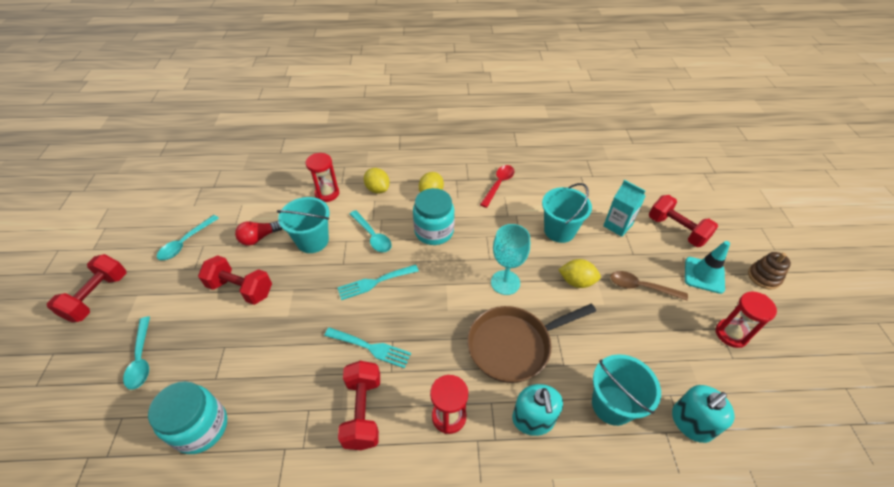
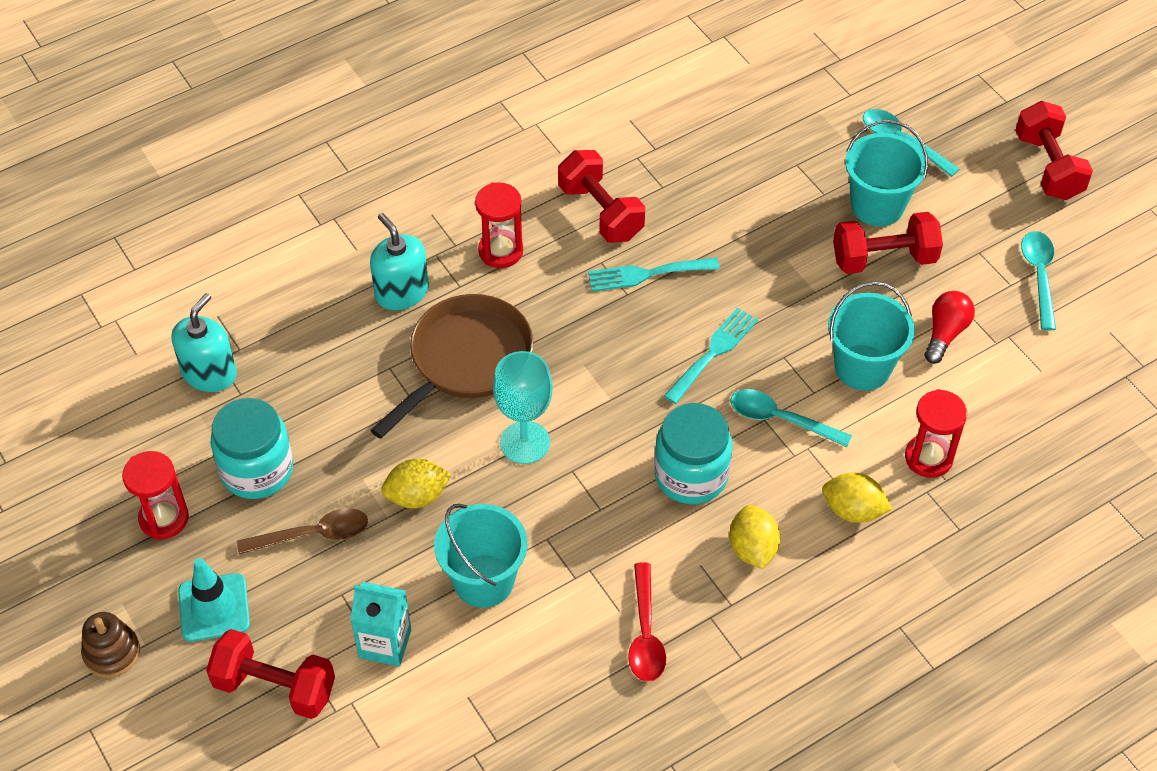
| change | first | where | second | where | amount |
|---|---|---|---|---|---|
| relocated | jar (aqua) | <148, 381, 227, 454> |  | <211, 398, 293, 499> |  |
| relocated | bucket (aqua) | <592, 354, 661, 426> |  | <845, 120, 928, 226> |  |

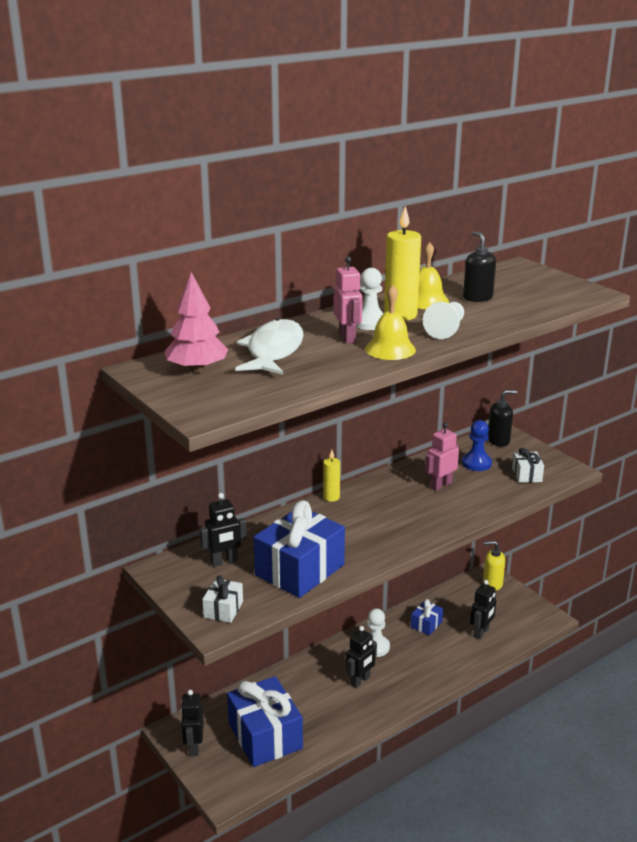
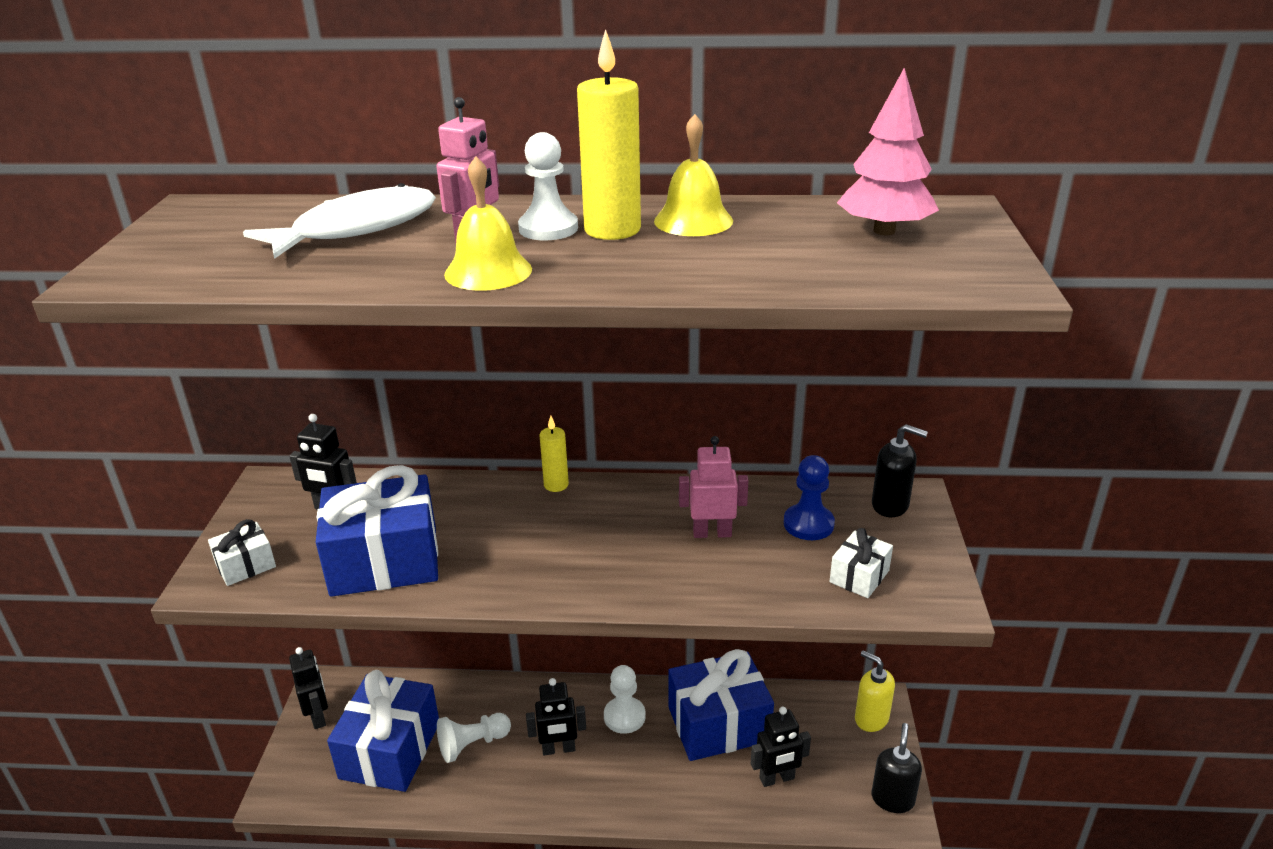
| change | first | where | second | where | amount |
|---|---|---|---|---|---|
| spun | robot figure (ebony) | <181, 690, 204, 756> |  | <289, 647, 328, 729> | 120 degrees clockwise |
| relocated | pawn (snow-white) | <423, 302, 464, 339> |  | <437, 713, 511, 763> |  |
| size | present (blue) | <411, 599, 443, 636> |  | <668, 649, 774, 761> | x2.13 |
| relocated | fir tree (rosy) | <164, 272, 228, 373> |  | <837, 68, 939, 235> |  |
| relocated | soap dispenser (ebony) | <463, 231, 496, 302> |  | <871, 723, 922, 813> |  |

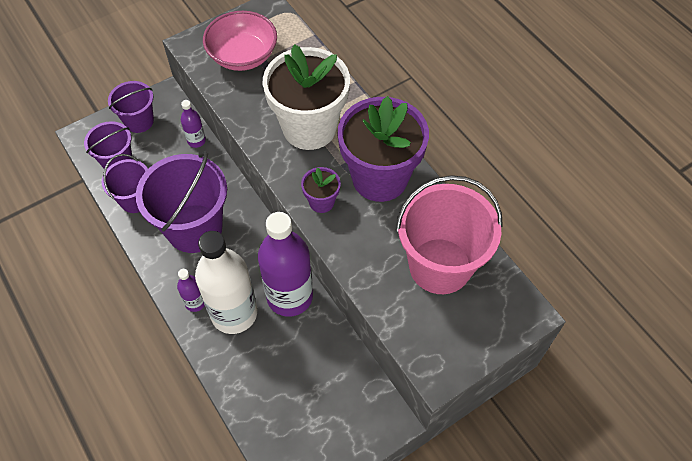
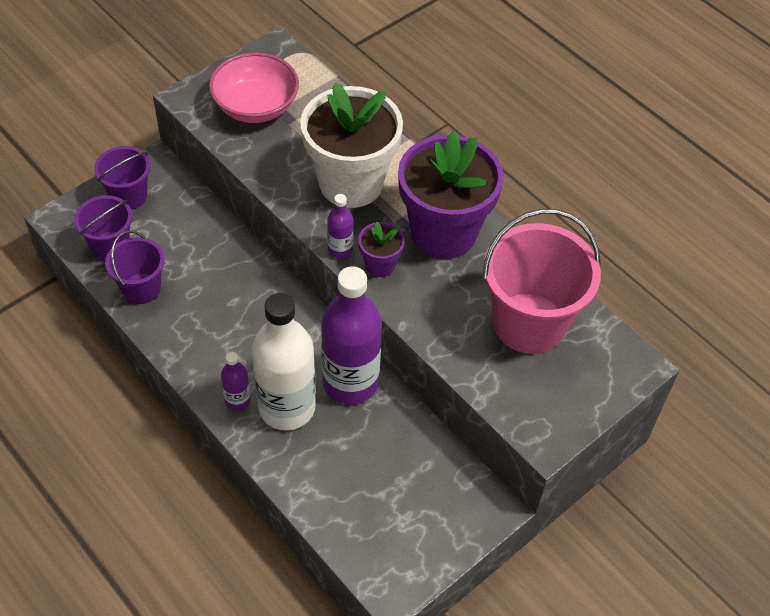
| change | first | where | second | where | amount |
|---|---|---|---|---|---|
| relocated | flask (royal purple) | <181, 100, 206, 148> |  | <327, 194, 354, 259> |  |
| missing | bucket (royal purple) | <136, 151, 227, 253> |  |  |  |

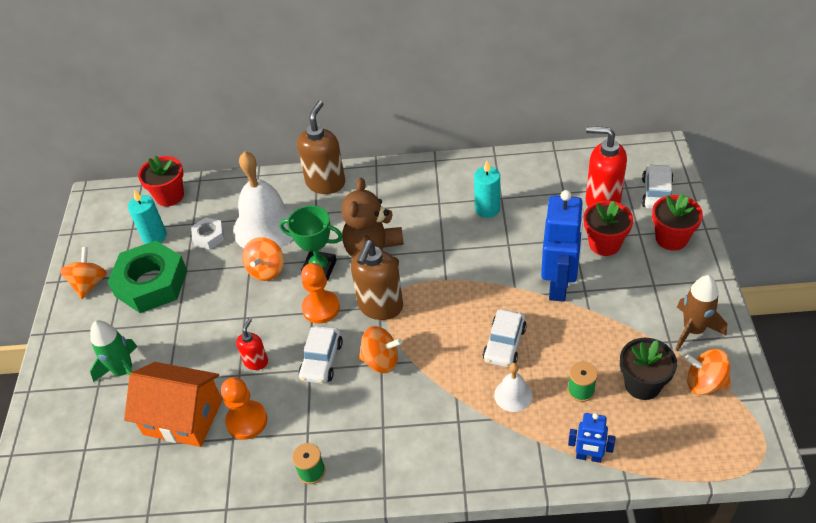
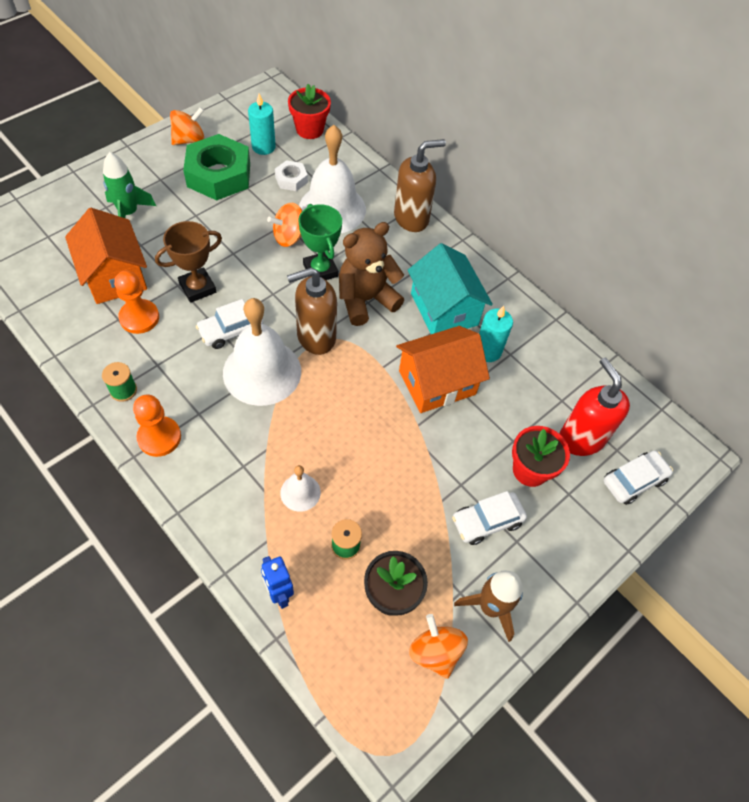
| change | first | where | second | where | amount |
|---|---|---|---|---|---|
| relocated | pawn (bright orange) | <301, 263, 340, 324> |  | <133, 395, 181, 457> |  |
| exchanged | soap dispenser (scarlet) | <236, 318, 268, 370> | prize cup (russet) | <155, 221, 222, 303> |  |
| exchanged | toy top (bright orange) | <359, 326, 402, 373> | bell (snow-white) | <223, 298, 301, 406> |  |
| appeared |  |  | house (bright orange) | <396, 326, 490, 413> |  |
| appeared |  |  | house (aqua) | <408, 243, 493, 334> |  |
| relocated | toy car (snow-white) | <483, 309, 527, 367> |  | <452, 491, 527, 545> |  |
| missing | robot figure (blue) | <541, 190, 584, 302> |  |  |  |
| missing | flower pot (scarlet) | <652, 193, 703, 251> |  |  |  |

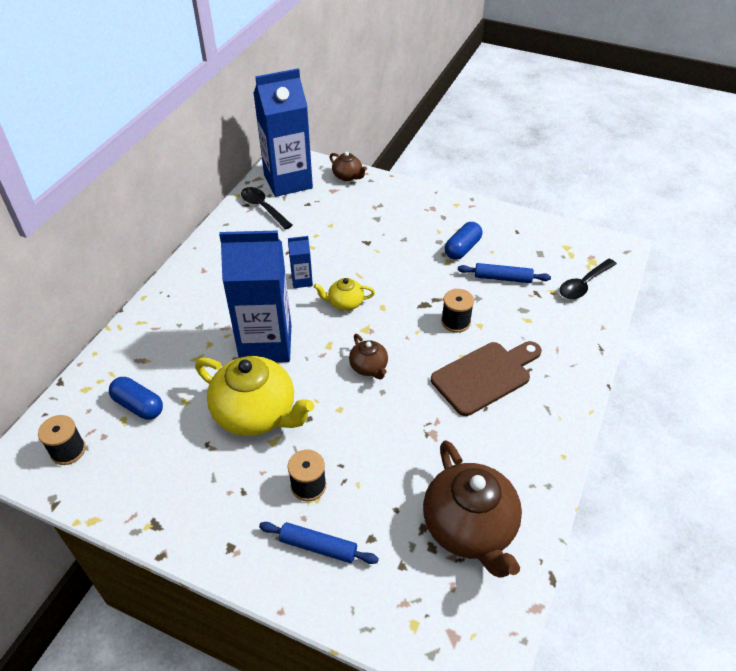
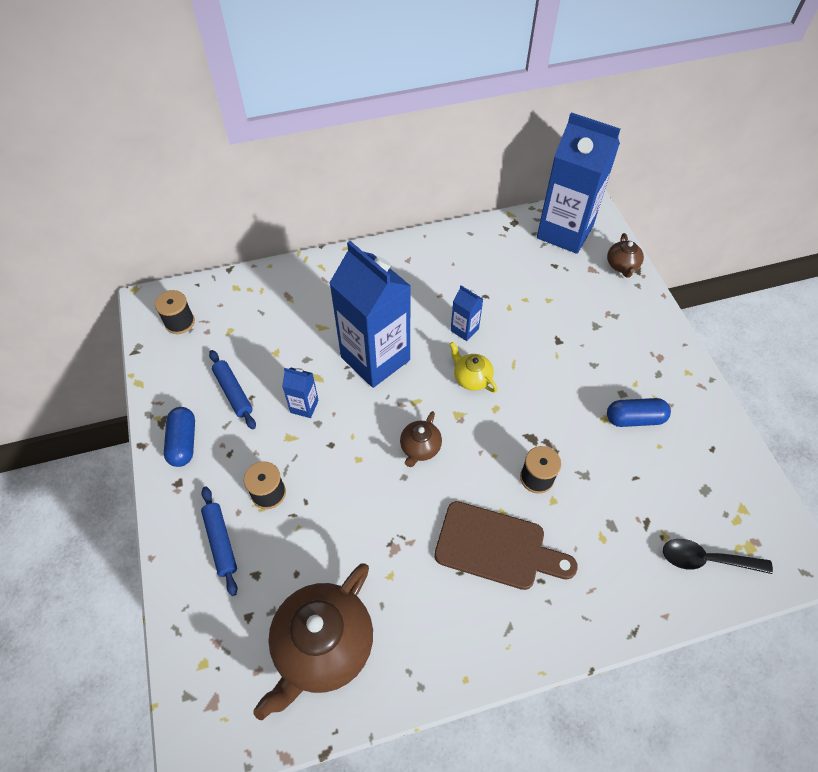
| change | first | where | second | where | amount |
|---|---|---|---|---|---|
| relocated | capsule (blue) | <109, 377, 163, 420> |  | <164, 407, 195, 467> |  |
| relocated | rolling pin (blue) | <458, 263, 551, 283> |  | <209, 350, 256, 429> |  |
| exchanged | teapot (golden) | <195, 356, 314, 436> | milk carton (blue) | <282, 368, 319, 418> |  |
| missing | teaspoon (ebony) | <241, 187, 293, 230> |  |  |  |

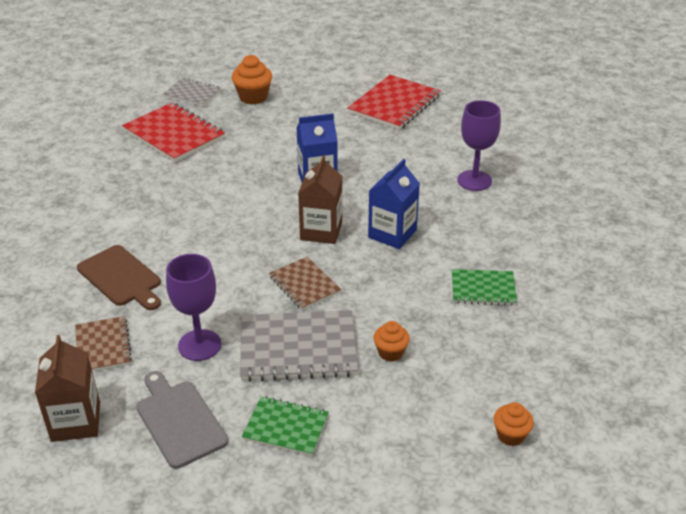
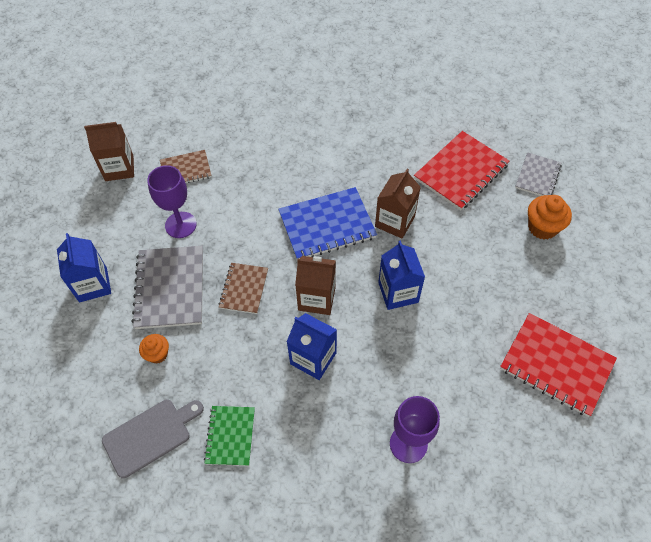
| change | first | where | second | where | amount |
|---|---|---|---|---|---|
| exchanged | exercise book (emerald) | <242, 396, 329, 456> | milk carton (blue) | <57, 233, 111, 302> |  |
| relocated | chopping board (gray) | <136, 371, 228, 469> |  | <102, 400, 204, 479> |  |
| spun | exercise book (russet) | <269, 257, 341, 310> |  | <219, 263, 268, 314> | 45 degrees counterclockwise |
| appeared |  |  | exercise book (blue) | <278, 187, 377, 260> |  |
| appeared |  |  | milk carton (russet) | <375, 168, 421, 238> |  |
| missing | chopping board (russet) | <77, 245, 161, 310> |  |  |  |
| missing | muffin (bright orange) | <494, 402, 534, 446> |  |  |  |

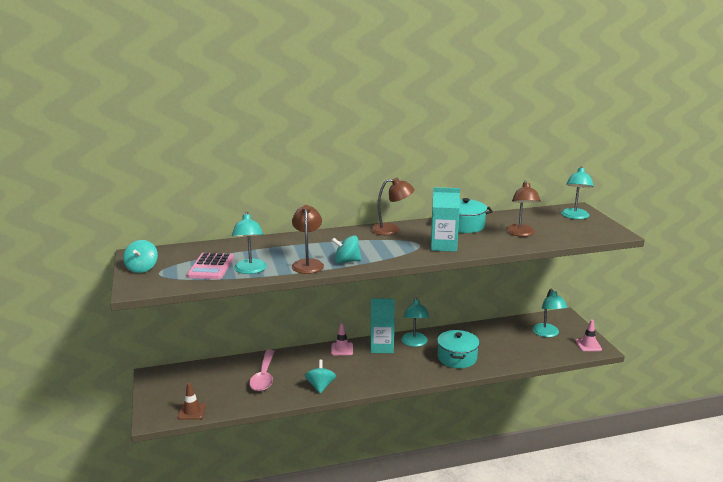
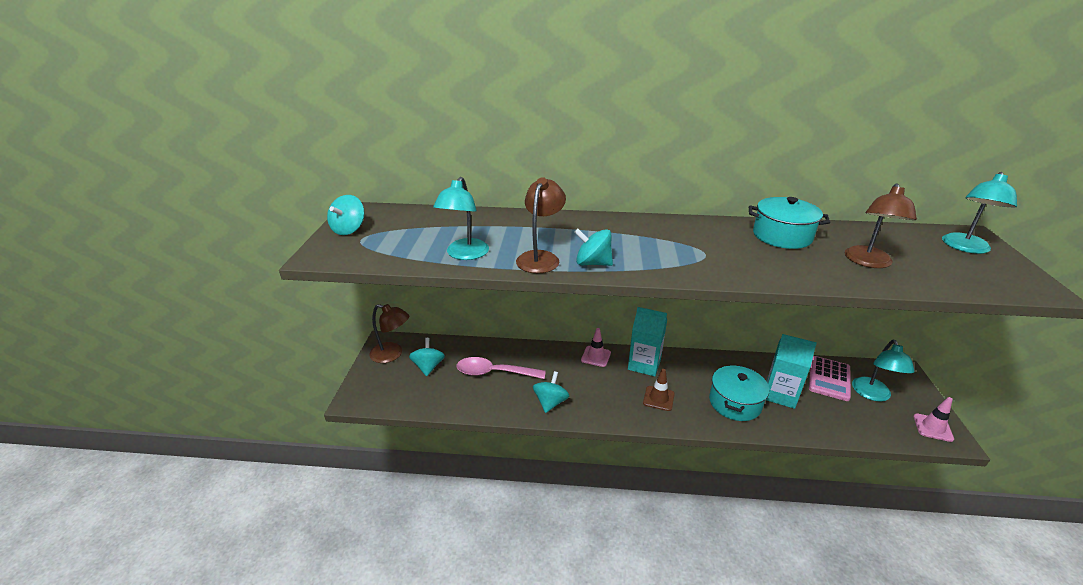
| change | first | where | second | where | amount |
|---|---|---|---|---|---|
| relocated | reading lamp (russet) | <371, 178, 415, 235> |  | <369, 304, 409, 363> |  |
| appeared |  |  | toy top (aqua) | <409, 338, 445, 376> |  |
| spun | teaspoon (rosy) | <249, 350, 275, 391> |  | <457, 357, 546, 379> | 75 degrees clockwise |
| relocated | safety cone (russet) | <178, 383, 206, 420> |  | <643, 369, 675, 411> |  |
| relocated | milk carton (aqua) | <431, 187, 460, 252> |  | <766, 334, 817, 409> |  |
| relocated | adding machine (rosy) | <187, 253, 234, 279> |  | <809, 356, 851, 401> |  |
| missing | reading lamp (aqua) | <401, 297, 429, 347> |  |  |  |

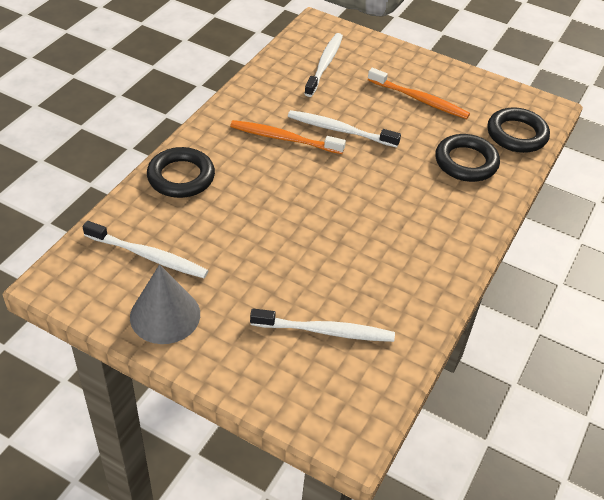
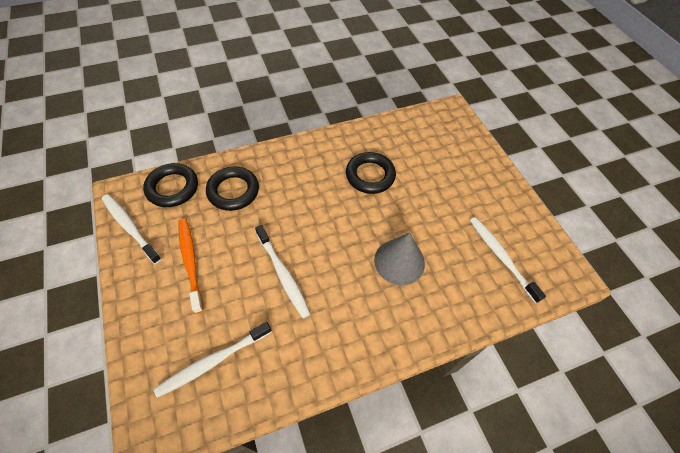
| change | first | where | second | where | amount |
|---|---|---|---|---|---|
| relocated | dental brush (snow-white) | <250, 309, 395, 342> |  | <102, 194, 161, 264> |  |
| relocated | hoop (ebony) | <147, 147, 215, 198> |  | <346, 152, 396, 194> |  |
| relocated | cone shape (gray) | <130, 264, 200, 344> |  | <374, 233, 425, 285> |  |
| missing | dental brush (bright orange) | <230, 120, 346, 154> |  |  |  |

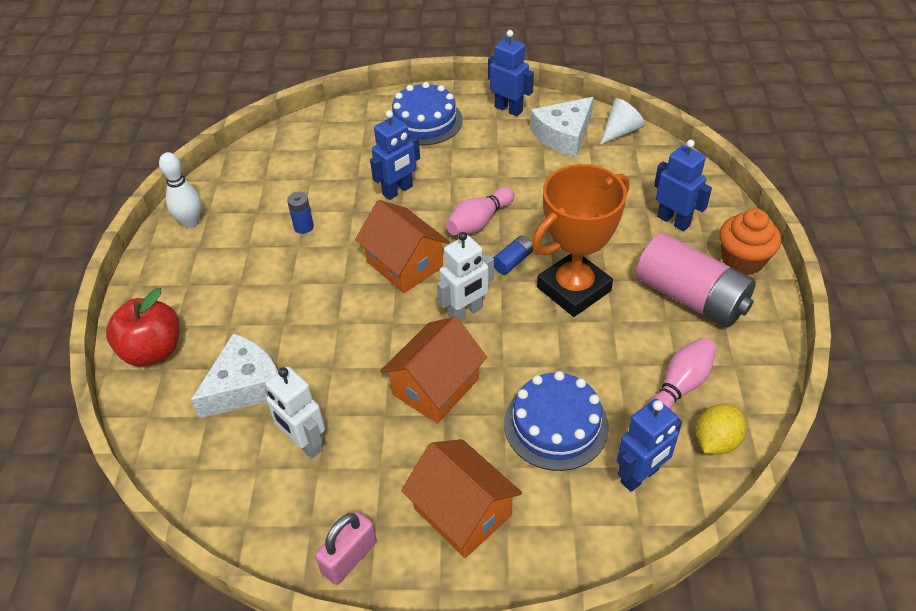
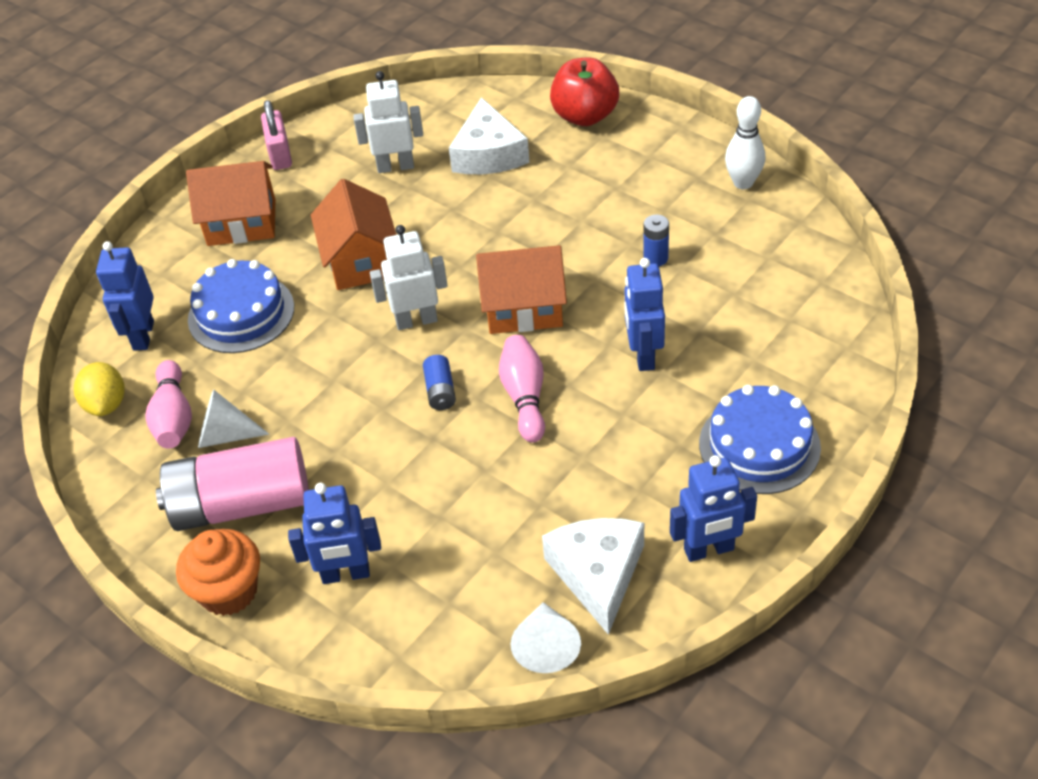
| change | first | where | second | where | amount |
|---|---|---|---|---|---|
| appeared |  |  | cone shape (snow-white) | <198, 389, 269, 448> |  |
| spun | robot figure (snow-white) | <437, 232, 494, 321> |  | <370, 225, 447, 330> | 75 degrees clockwise |
| missing | prize cup (bright orange) | <532, 164, 629, 317> |  |  |  |

